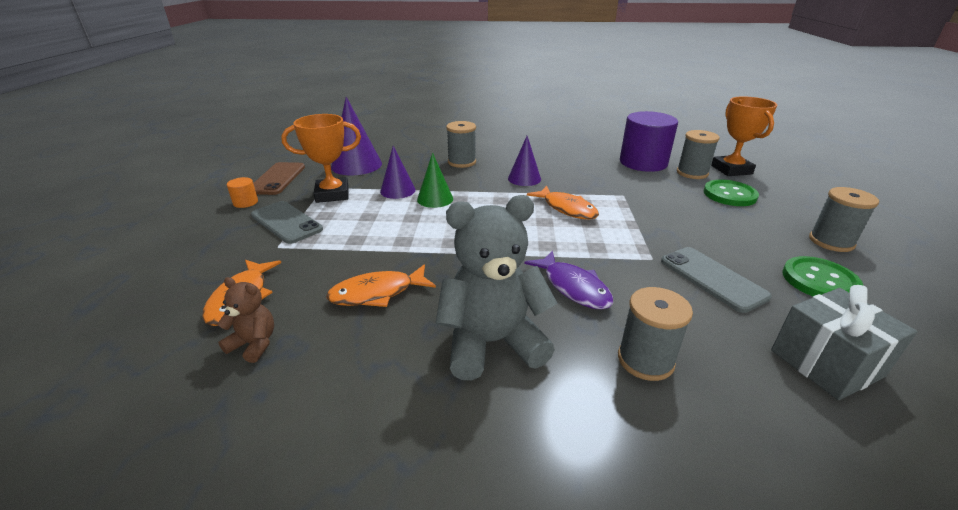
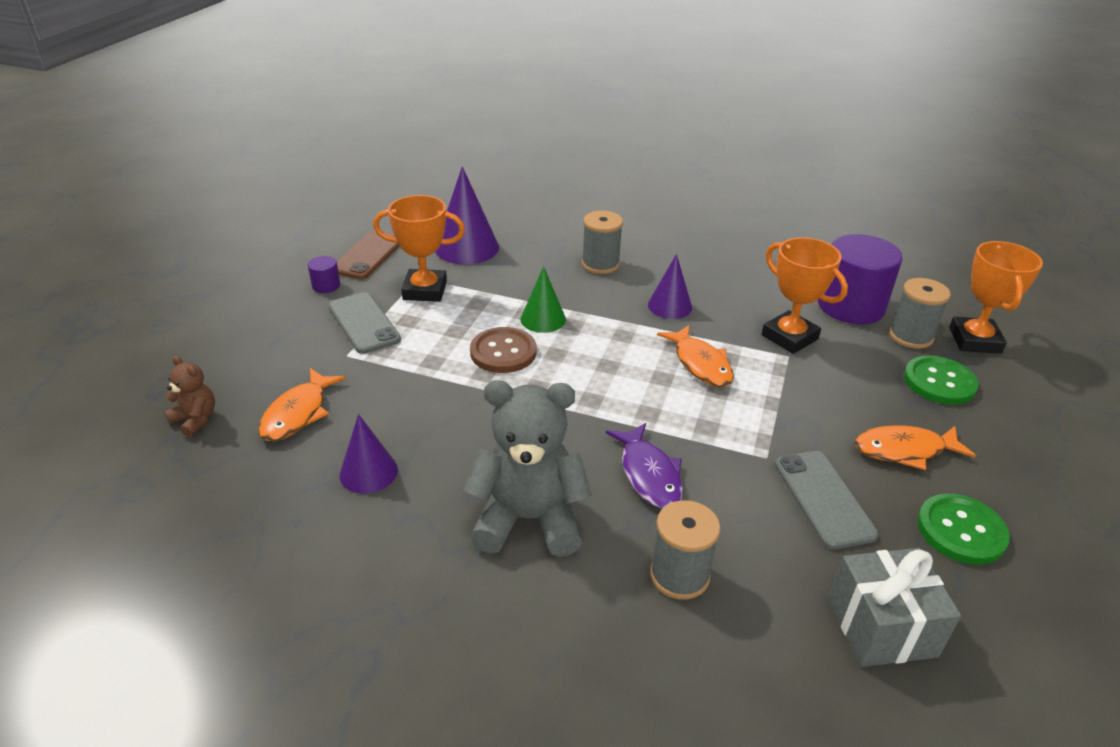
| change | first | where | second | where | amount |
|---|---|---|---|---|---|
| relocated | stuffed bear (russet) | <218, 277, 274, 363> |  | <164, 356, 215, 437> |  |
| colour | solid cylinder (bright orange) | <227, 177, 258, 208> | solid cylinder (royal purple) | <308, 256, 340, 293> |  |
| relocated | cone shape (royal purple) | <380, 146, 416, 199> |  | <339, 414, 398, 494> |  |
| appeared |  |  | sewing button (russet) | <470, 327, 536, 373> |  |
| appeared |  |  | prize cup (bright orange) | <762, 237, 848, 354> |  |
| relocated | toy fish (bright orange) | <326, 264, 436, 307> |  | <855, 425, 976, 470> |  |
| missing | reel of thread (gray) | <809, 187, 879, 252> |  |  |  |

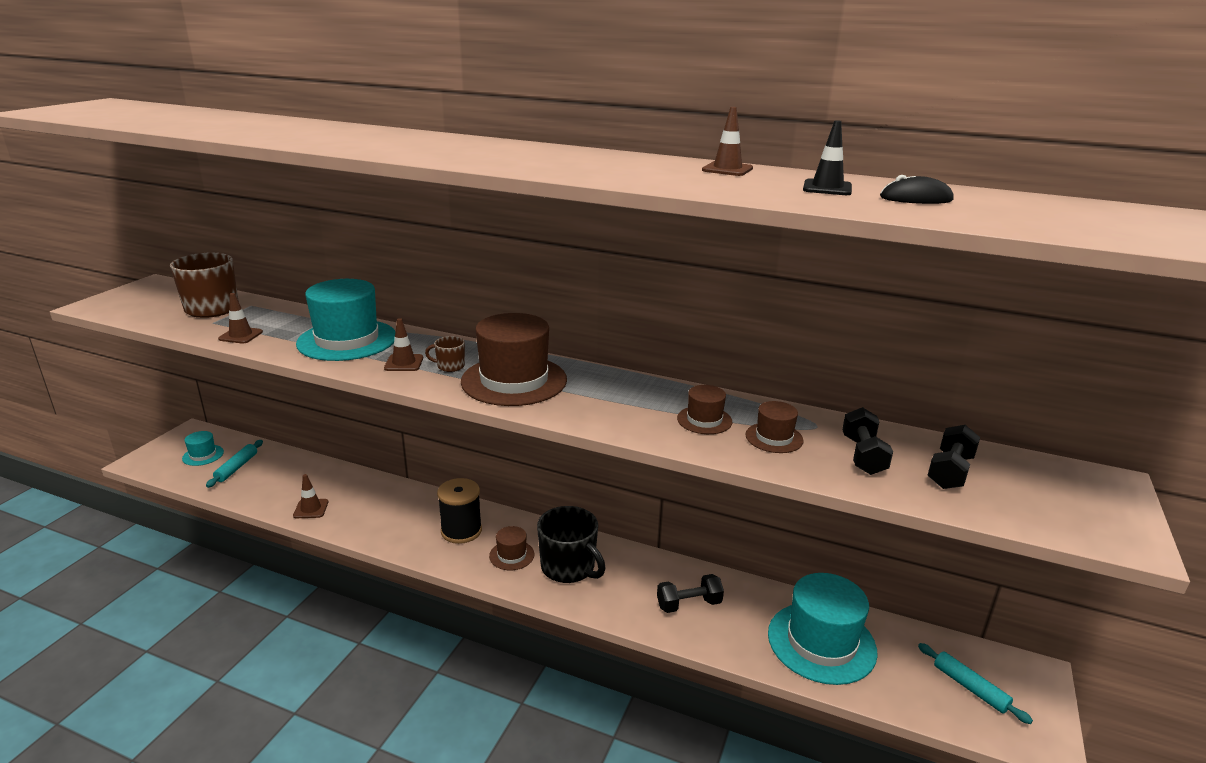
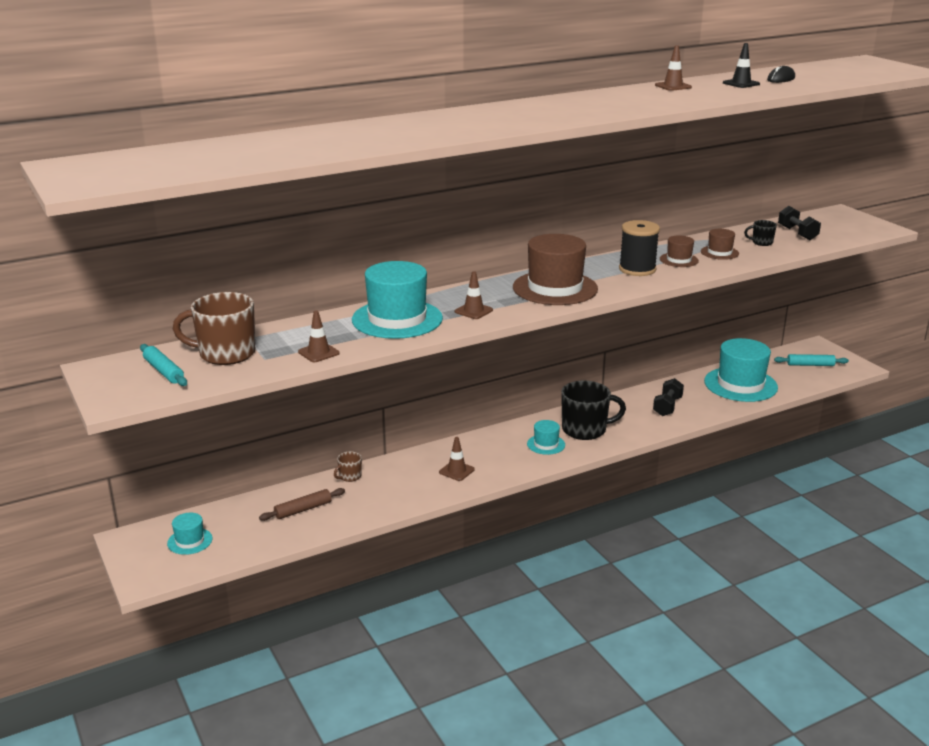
| change | first | where | second | where | amount |
|---|---|---|---|---|---|
| relocated | rolling pin (aqua) | <206, 440, 263, 488> |  | <140, 344, 187, 386> |  |
| appeared |  |  | rolling pin (russet) | <259, 488, 345, 521> |  |
| relocated | coffee mug (russet) | <425, 336, 465, 372> |  | <334, 451, 362, 482> |  |
| relocated | safety cone (russet) | <293, 474, 329, 518> |  | <439, 437, 475, 481> |  |
| colour | tall hat (russet) | <489, 526, 534, 570> | tall hat (aqua) | <527, 420, 565, 455> |  |
| relocated | reel of thread (ebony) | <437, 478, 482, 544> |  | <619, 220, 660, 276> |  |
| exchanged | hand weight (ebony) | <842, 407, 893, 475> | coffee mug (ebony) | <744, 220, 777, 246> |  |

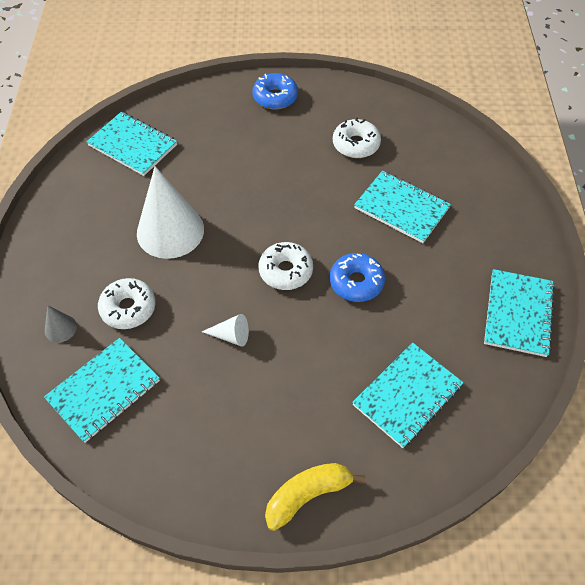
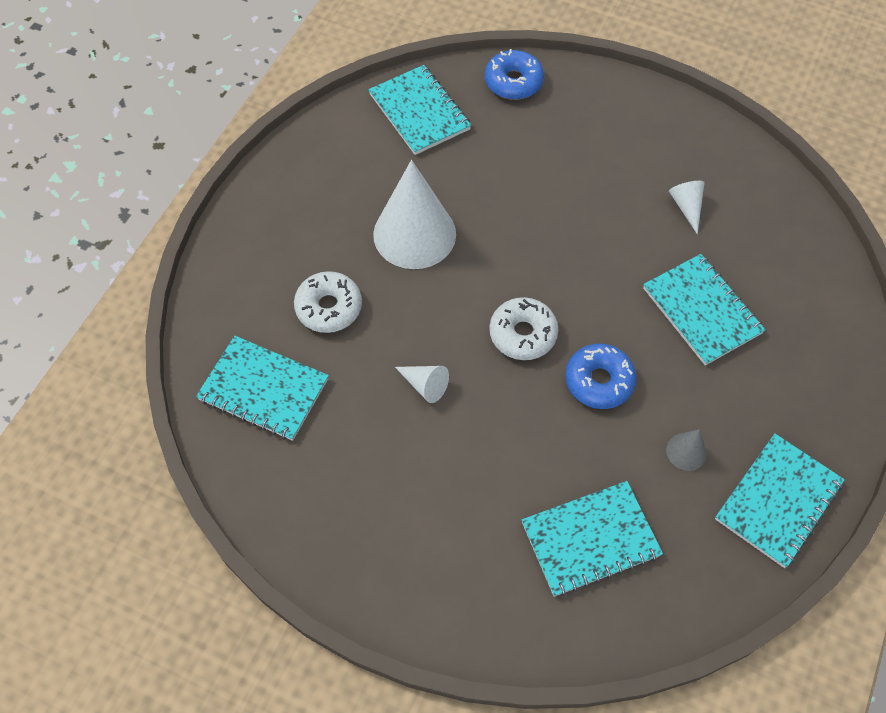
| change | first | where | second | where | amount |
|---|---|---|---|---|---|
| spun | exercise book (aqua) | <44, 338, 160, 443> |  | <196, 336, 329, 441> | 45 degrees clockwise |
| relocated | glazed donut (blue) | <252, 73, 298, 109> |  | <485, 49, 544, 100> |  |
| relocated | cone shape (gray) | <45, 305, 77, 343> |  | <666, 429, 707, 471> |  |
| exchanged | glazed donut (snow-white) | <333, 118, 381, 158> | cone shape (snow-white) | <669, 181, 705, 234> |  |
| missing | banana (golden) | <265, 463, 365, 531> |  |  |  |

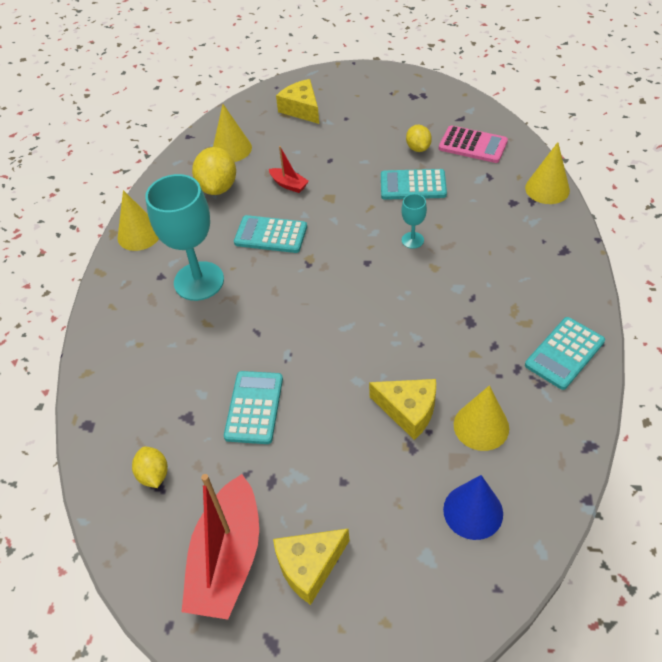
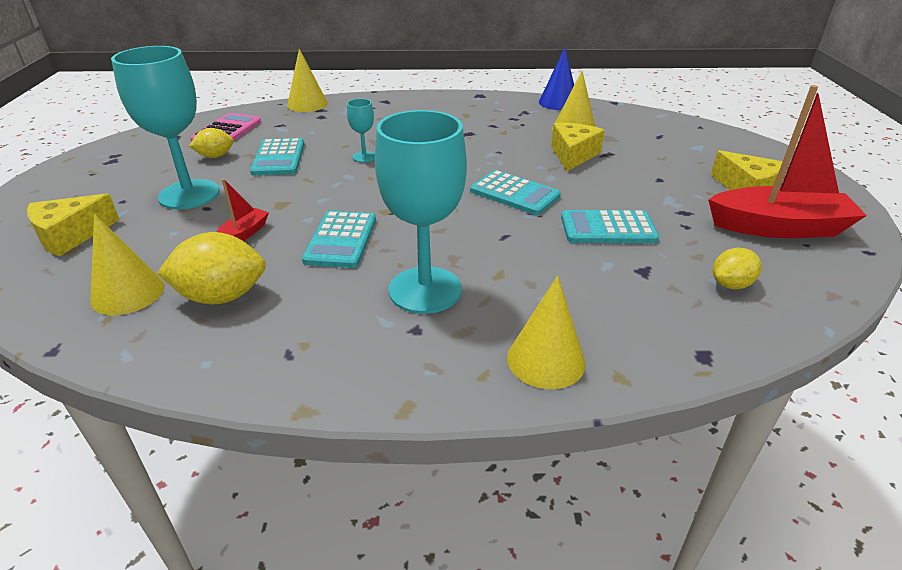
| change | first | where | second | where | amount |
|---|---|---|---|---|---|
| appeared |  |  | chalice (aqua) | <111, 46, 219, 209> |  |
| relocated | adding machine (aqua) | <525, 317, 605, 390> |  | <470, 170, 561, 215> |  |
| relocated | cone shape (golden) | <118, 190, 159, 251> |  | <507, 276, 586, 389> |  |
| relocated | cone shape (blue) | <443, 475, 503, 540> |  | <539, 48, 574, 110> |  |

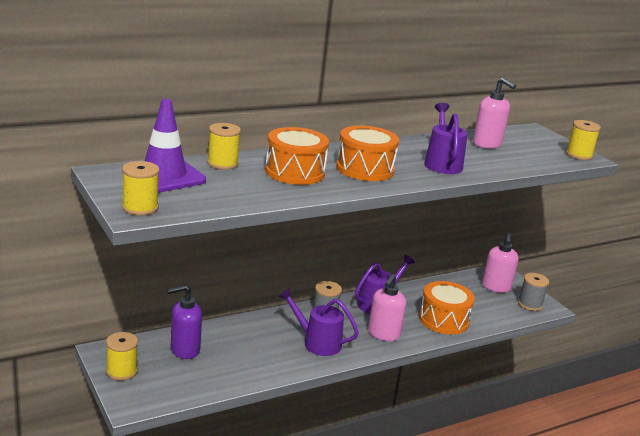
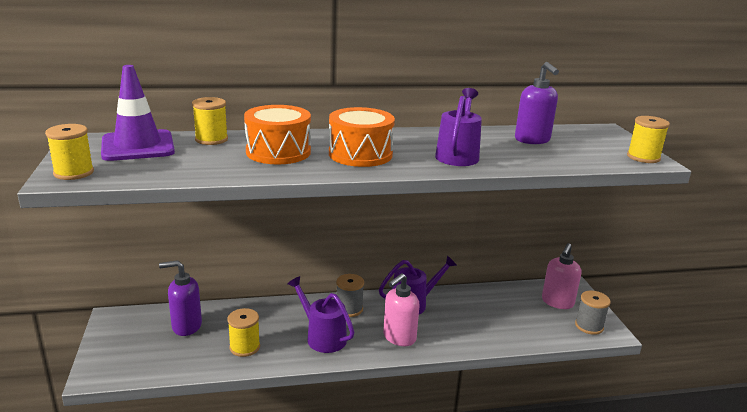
| change | first | where | second | where | amount |
|---|---|---|---|---|---|
| relocated | reel of thread (golden) | <106, 332, 138, 381> |  | <228, 308, 260, 357> |  |
| colour | soap dispenser (rosy) | <473, 77, 516, 149> | soap dispenser (royal purple) | <515, 62, 559, 144> |  |
| missing | drum (bright orange) | <419, 281, 475, 335> |  |  |  |

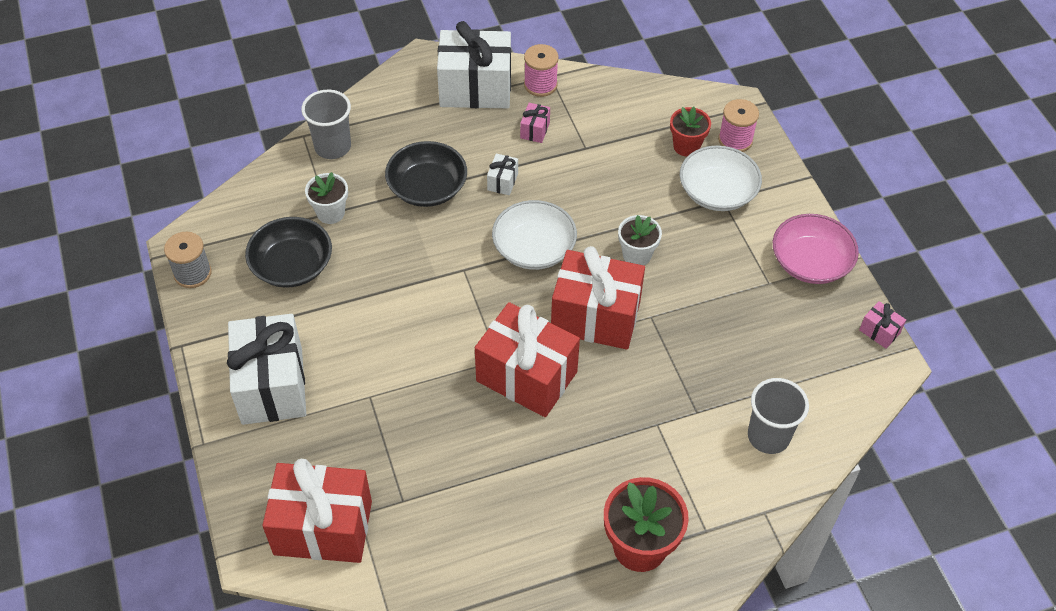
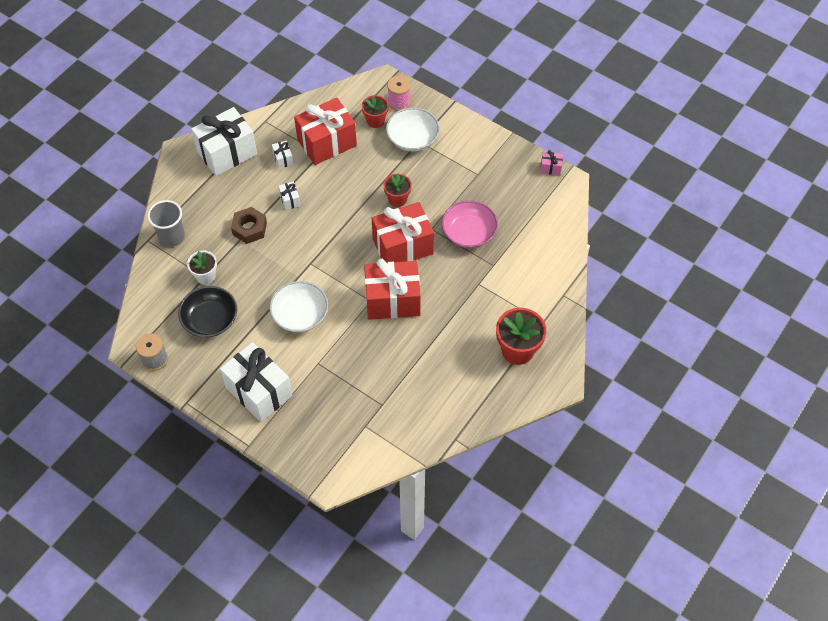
| change | first | where | second | where | amount |
|---|---|---|---|---|---|
| exchanged | deep dish (ebony) | <385, 141, 467, 207> | nut (russet) | <231, 207, 267, 244> |  |
| relocated | deep dish (snow-white) | <492, 200, 577, 270> |  | <269, 281, 328, 332> |  |
| colour | present (rosy) | <520, 103, 550, 143> | present (snow-white) | <272, 141, 294, 169> |  |
| relocated | present (scarlet) | <262, 459, 372, 563> |  | <294, 98, 357, 165> |  |
| colour | flower pot (snow-white) | <618, 215, 662, 265> | flower pot (scarlet) | <383, 173, 412, 207> |  |
| relocated | deep dish (rosy) | <773, 214, 859, 284> |  | <442, 200, 498, 248> |  |
| missing | reel of thread (rosy) | <524, 44, 559, 97> |  |  |  |
| missing | beaker (gray) | <748, 378, 809, 454> |  |  |  |

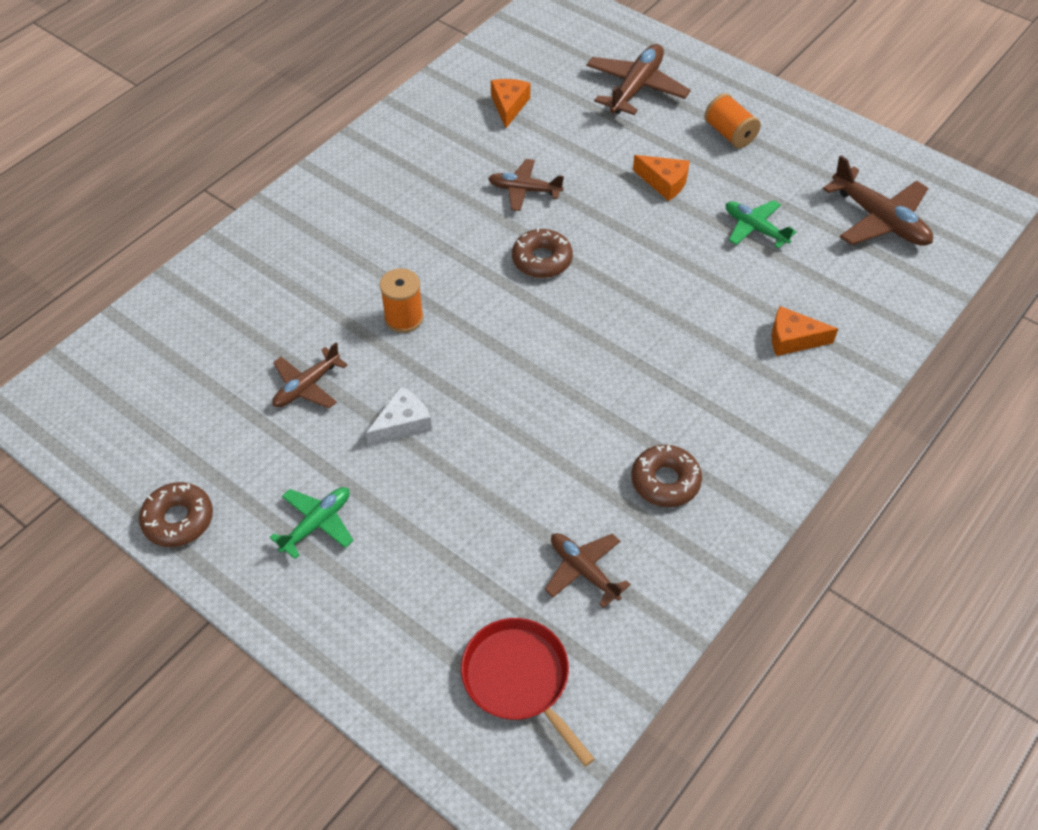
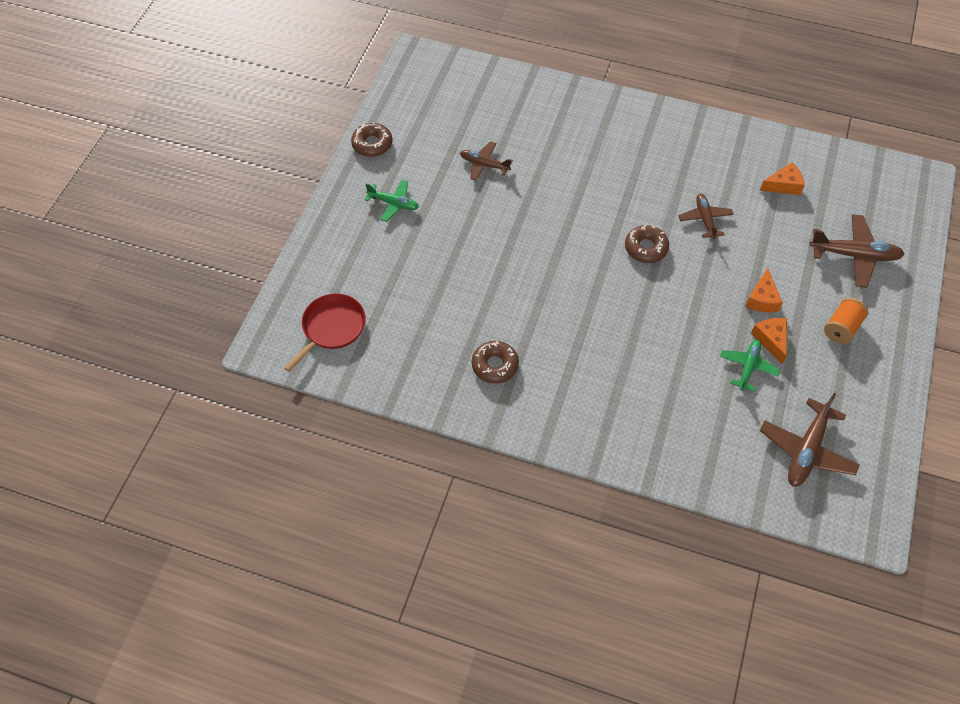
| change | first | where | second | where | amount |
|---|---|---|---|---|---|
| relocated | cheese (bright orange) | <772, 306, 838, 356> |  | <751, 318, 787, 364> |  |
| missing | cheese (snow-white) | <366, 386, 432, 447> |  |  |  |
| missing | reel of thread (bright orange) | <380, 268, 423, 333> |  |  |  |
| missing | toy plane (russet) | <545, 533, 631, 608> |  |  |  |

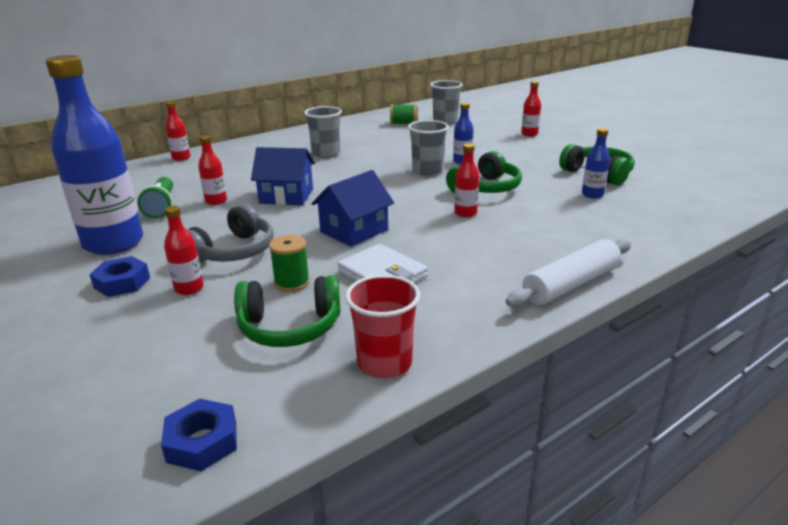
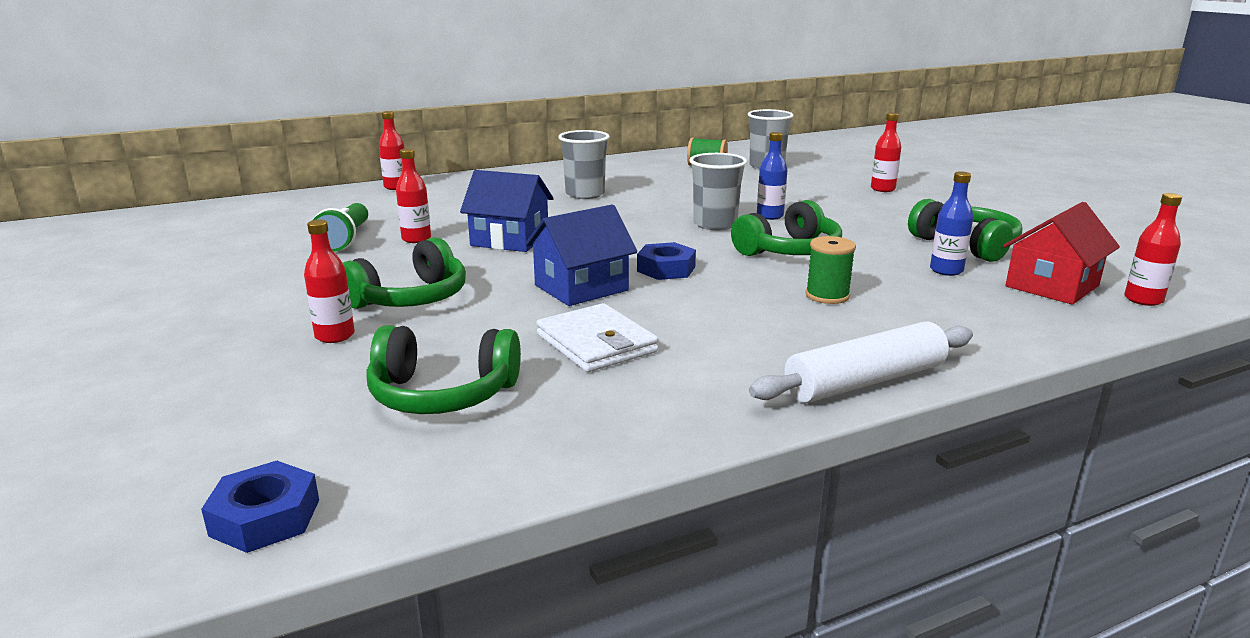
| change | first | where | second | where | amount |
|---|---|---|---|---|---|
| colour | headset (gray) | <187, 204, 274, 263> | headset (emerald) | <343, 237, 466, 309> |  |
| relocated | nut (blue) | <89, 256, 150, 297> |  | <637, 242, 696, 280> |  |
| relocated | reel of thread (emerald) | <269, 235, 310, 292> |  | <805, 236, 856, 304> |  |
| appeared |  |  | house (scarlet) | <1003, 202, 1120, 305> |  |
| relocated | flask (scarlet) | <454, 143, 479, 218> |  | <1124, 193, 1182, 306> |  |
| missing | flask (blue) | <46, 55, 143, 255> |  |  |  |
| missing | beaker (scarlet) | <345, 275, 420, 379> |  |  |  |

